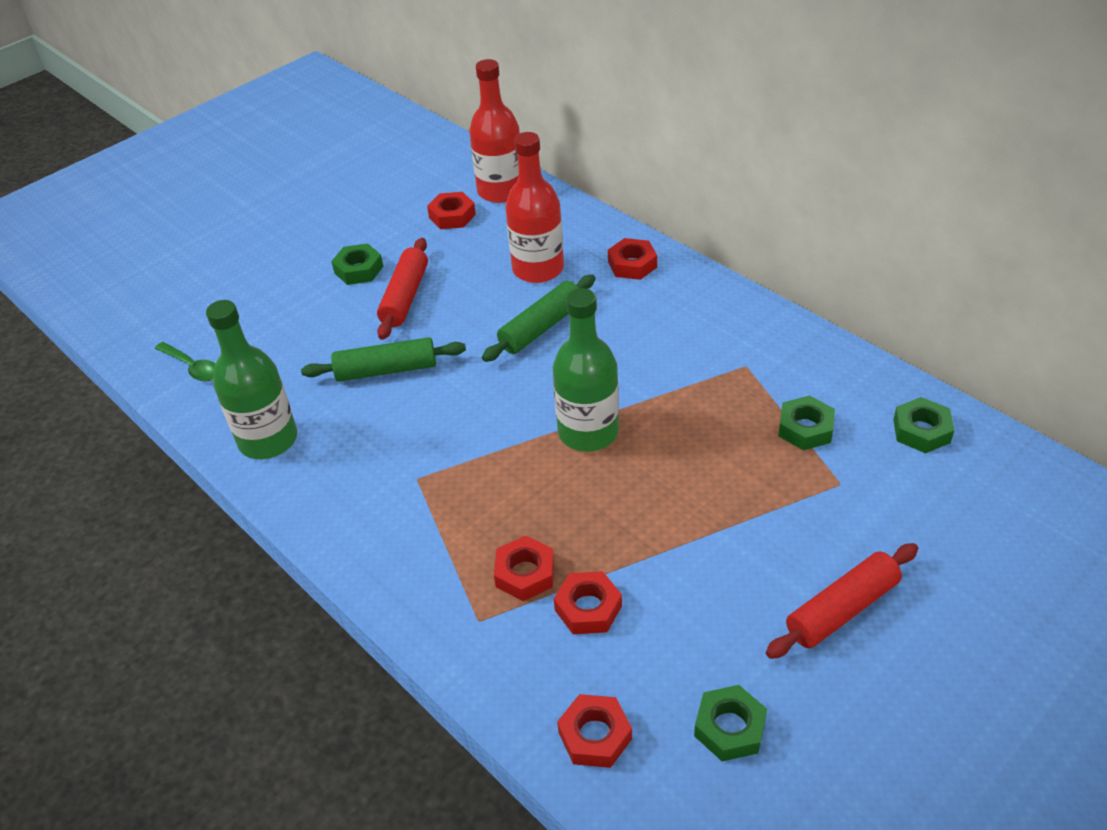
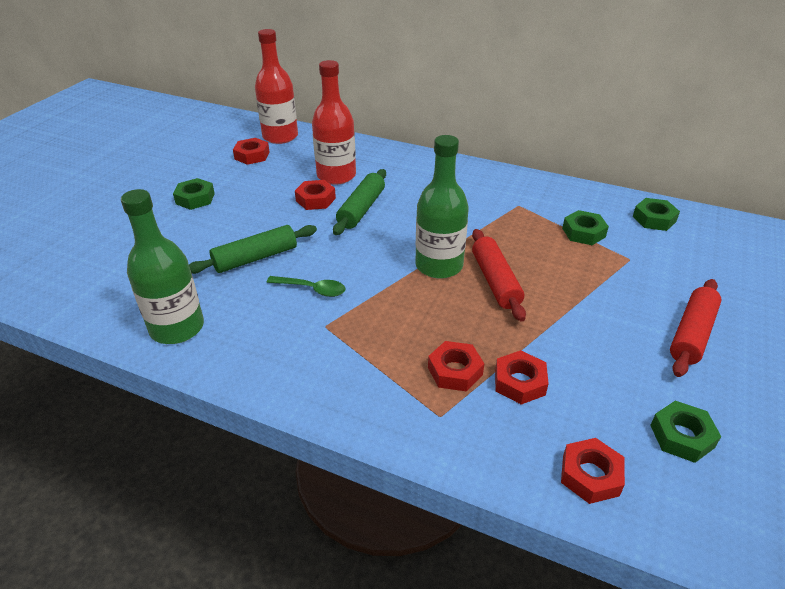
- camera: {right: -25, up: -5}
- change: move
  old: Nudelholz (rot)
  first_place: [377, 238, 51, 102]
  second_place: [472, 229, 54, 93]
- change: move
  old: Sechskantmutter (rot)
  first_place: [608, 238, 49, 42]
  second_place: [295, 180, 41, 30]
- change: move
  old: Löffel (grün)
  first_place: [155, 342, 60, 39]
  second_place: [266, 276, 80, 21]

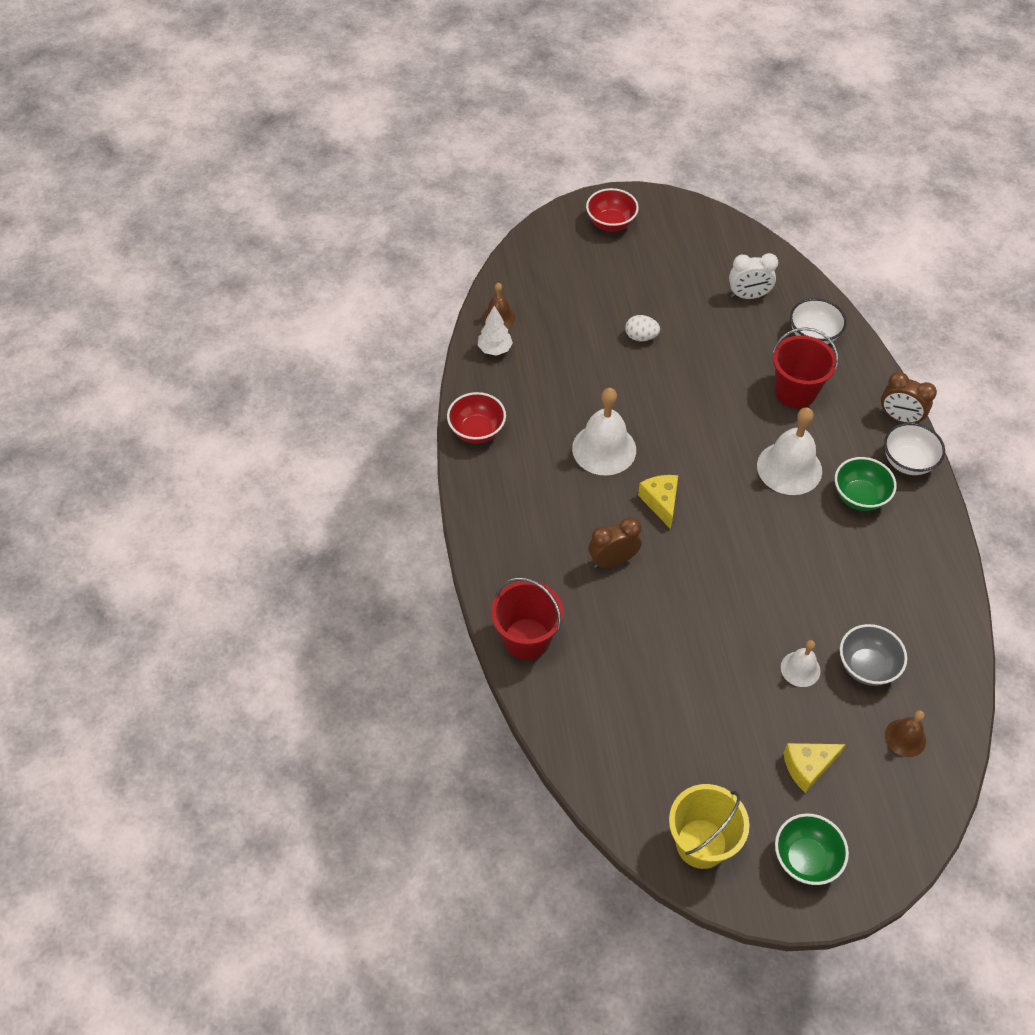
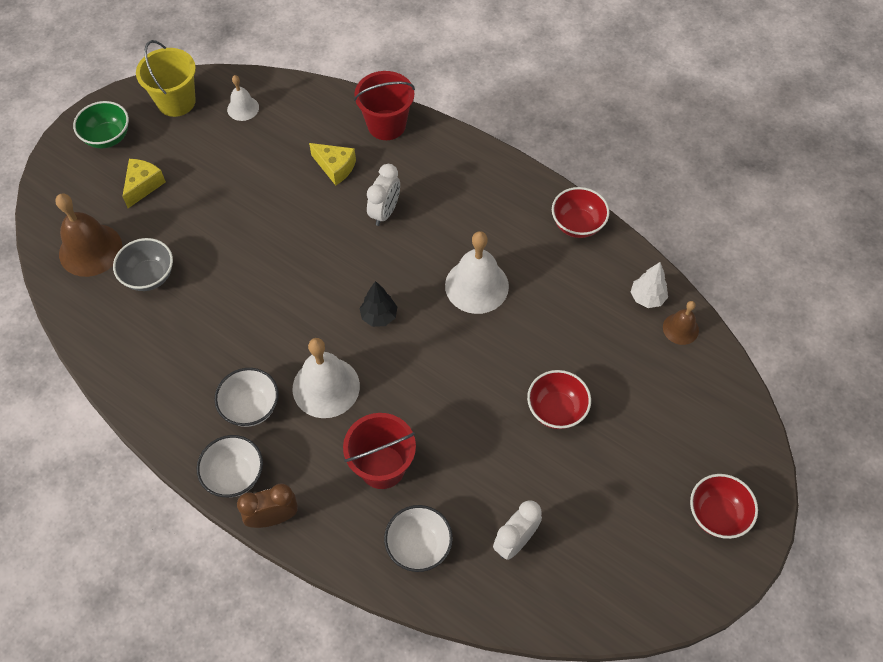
- camera: {right: 135, up: 5}
- change: replace
  old: Ei (weiß)
  new: Schüssel (rot)
  first_place: [625, 315, 35, 26]
  second_place: [527, 370, 64, 59]
- change: recolor
  old: Schüssel (grün)
  new: Schüssel (weiß)
  first_place: [835, 457, 62, 54]
  second_place: [214, 368, 65, 59]
- change: move
  old: Käse (gelb)
  first_place: [638, 475, 40, 54]
  second_place: [309, 143, 47, 43]
- change: recolor
  old: Wecker (braun)
  new: Wecker (weiß)
  first_place: [589, 517, 53, 51]
  second_place: [367, 164, 33, 62]
- change: move
  old: Glocke (weiß)
  first_place: [781, 640, 40, 47]
  second_place: [227, 75, 32, 46]
- change: resize
  old: Glocke (braun)
  first_place: [885, 710, 41, 47]
  second_place: [55, 194, 67, 83]
  factor: 1.81
- change: insert
  new: Baum (schwarz)
  second_place: [359, 281, 38, 46]

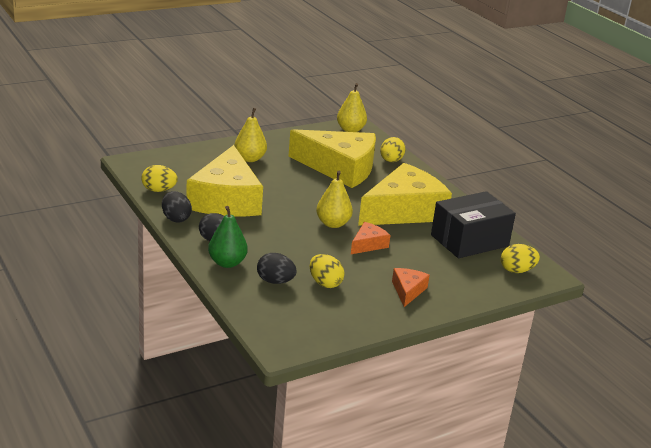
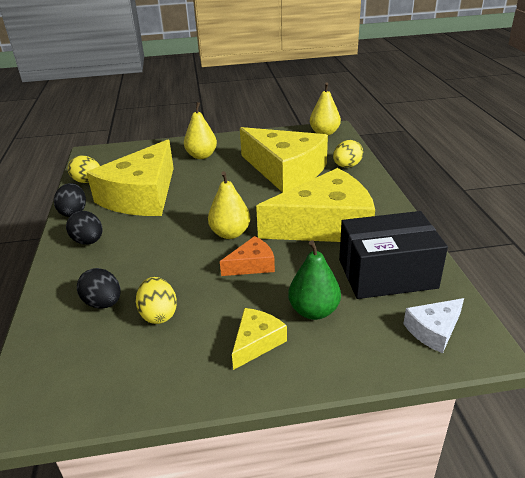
- camera: {right: 25, up: 5}
- change: move
  old: Birne (grün)
  first_place: [208, 206, 40, 62]
  second_place: [288, 240, 53, 80]
- change: replace
  old: Ei (gelb)
  new: Käse (weiß)
  first_place: [501, 244, 39, 29]
  second_place: [403, 298, 61, 55]
- change: recolor
  old: Käse (orange)
  new: Käse (gelb)
  first_place: [392, 268, 38, 39]
  second_place: [232, 308, 55, 62]

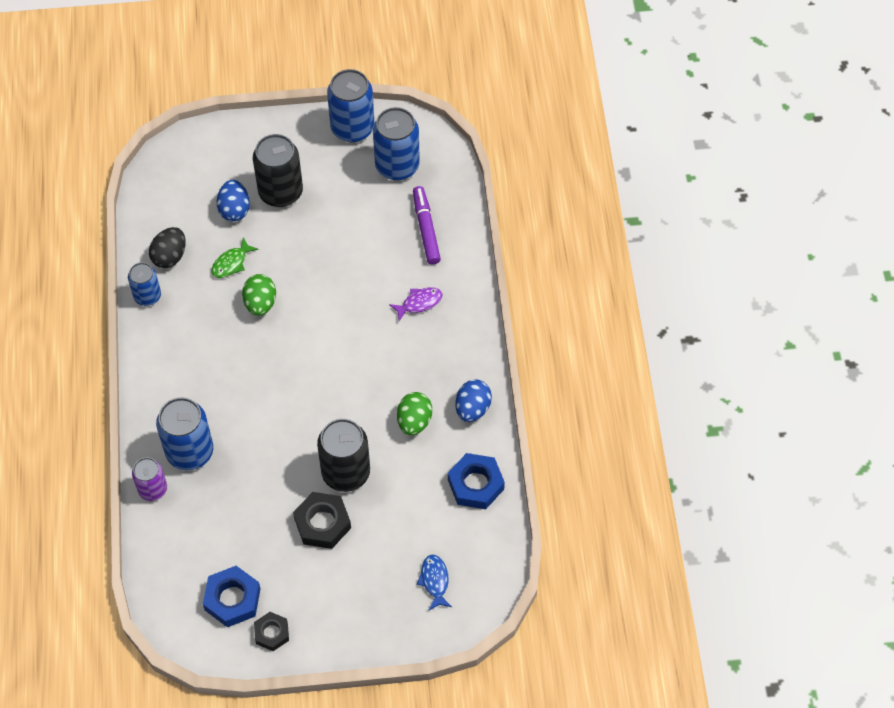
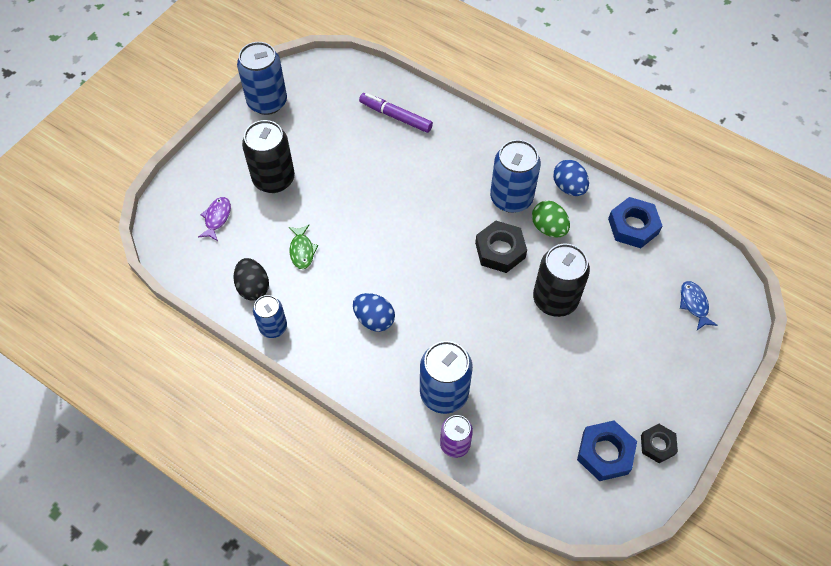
- camera: {right: -50, up: 0}
- change: move
  old: Dose (blau)
  first_place: [373, 107, 47, 74]
  second_place: [490, 140, 51, 73]
- change: move
  old: Ei (blau)
  first_place: [217, 180, 33, 42]
  second_place: [353, 293, 42, 39]
- change: delete
  old: Ei (grün)
  first_place: [242, 274, 34, 42]
- change: move
  old: Fisch (lila)
  first_place: [389, 287, 54, 34]
  second_place: [198, 197, 33, 44]
- change: move
  old: Sechskantmutter (schwarz)
  first_place: [293, 492, 58, 57]
  second_place: [475, 221, 52, 52]
- change: rotate
  old: Fisch (blau)
  first_place: [417, 554, 35, 57]
  second_place: [680, 281, 38, 49]
  degrees: 45

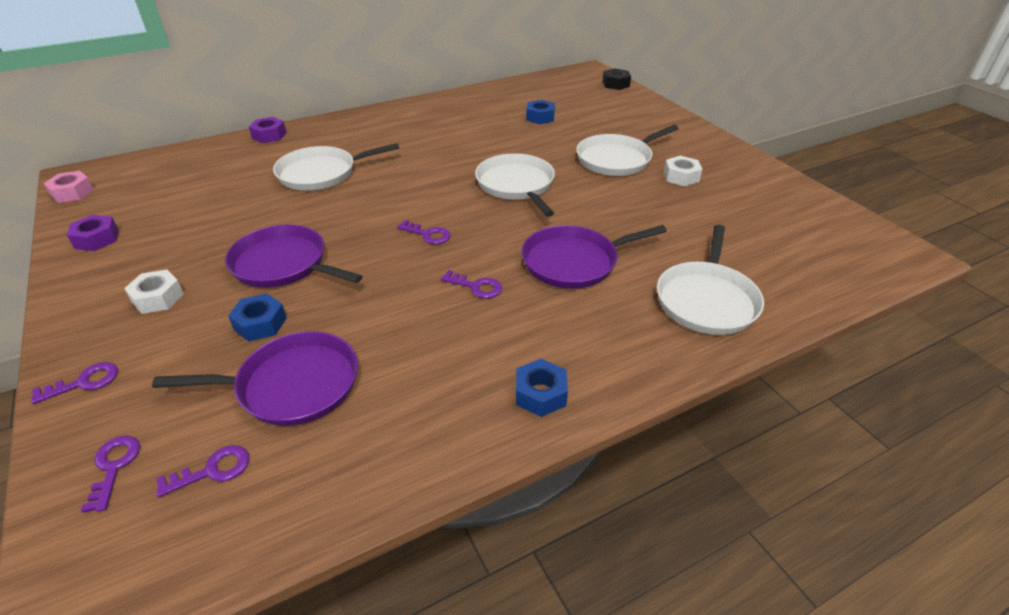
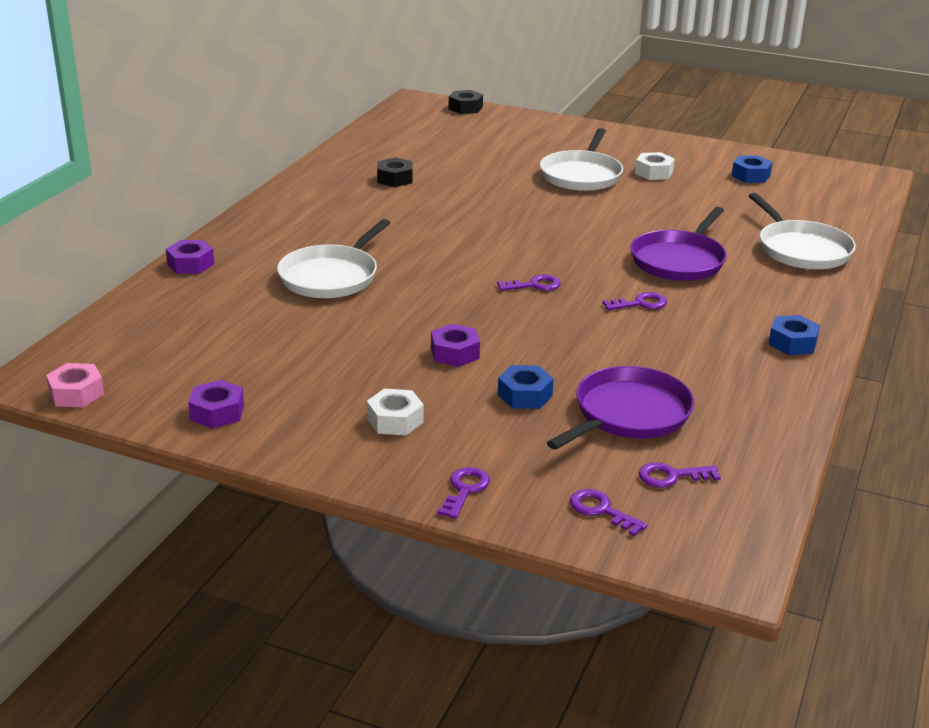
- camera: {right: -40, up: -10}
- change: move
  old: Sechskantmutter (blau)
  first_place: [526, 100, 29, 24]
  second_place: [732, 156, 40, 27]
- change: delete
  old: Pfanne (weiß)
  first_place: [475, 153, 80, 64]
- change: replace
  old: Pfanne (lila)
  new: Sechskantmutter (lila)
  first_place: [225, 225, 138, 63]
  second_place: [431, 324, 49, 43]
- change: rotate
  old: Schlüssel (lila)
  first_place: [156, 445, 94, 52]
  second_place: [639, 462, 82, 26]
  degrees: -120
- change: insert
  new: Sechskantmutter (schwarz)
  second_place: [377, 157, 36, 30]

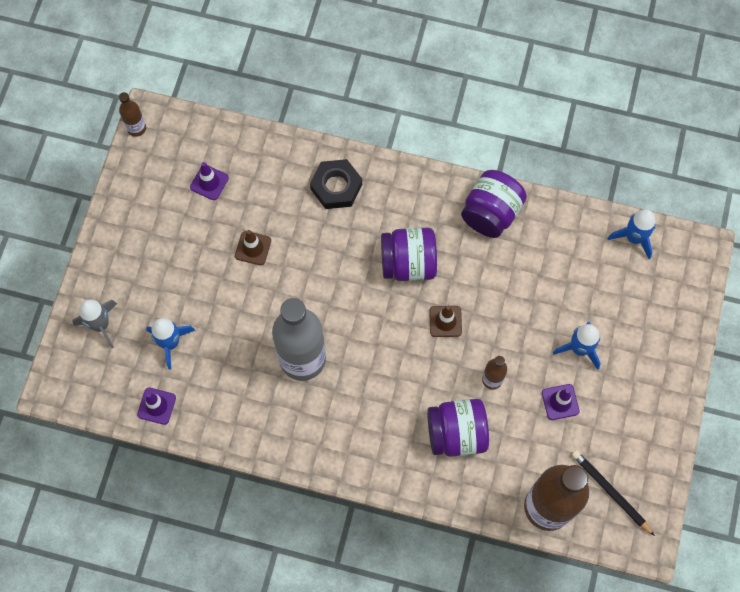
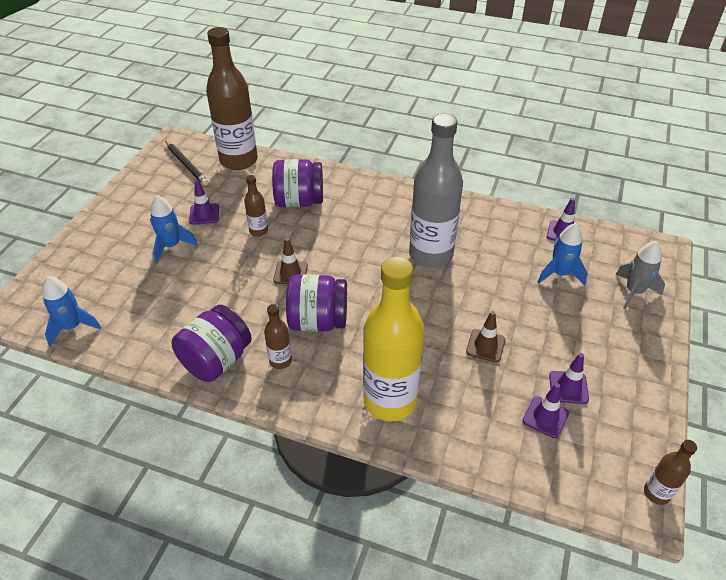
- camera: {right: -175, up: -25}
- change: replace
  old: Sechskantmutter (schwarz)
  new: Flasche (gelb)
  first_place: [310, 159, 52, 50]
  second_place: [363, 257, 62, 165]
- change: insert
  new: Flasche (braun)
  second_place: [264, 304, 28, 65]
- change: insert
  new: Leitkegel (lila)
  second_place: [549, 353, 40, 51]

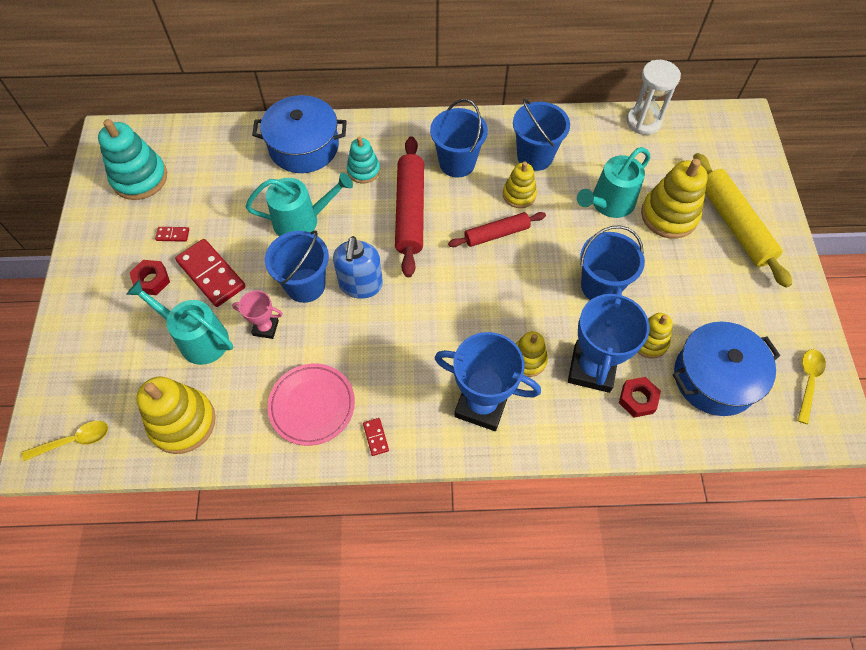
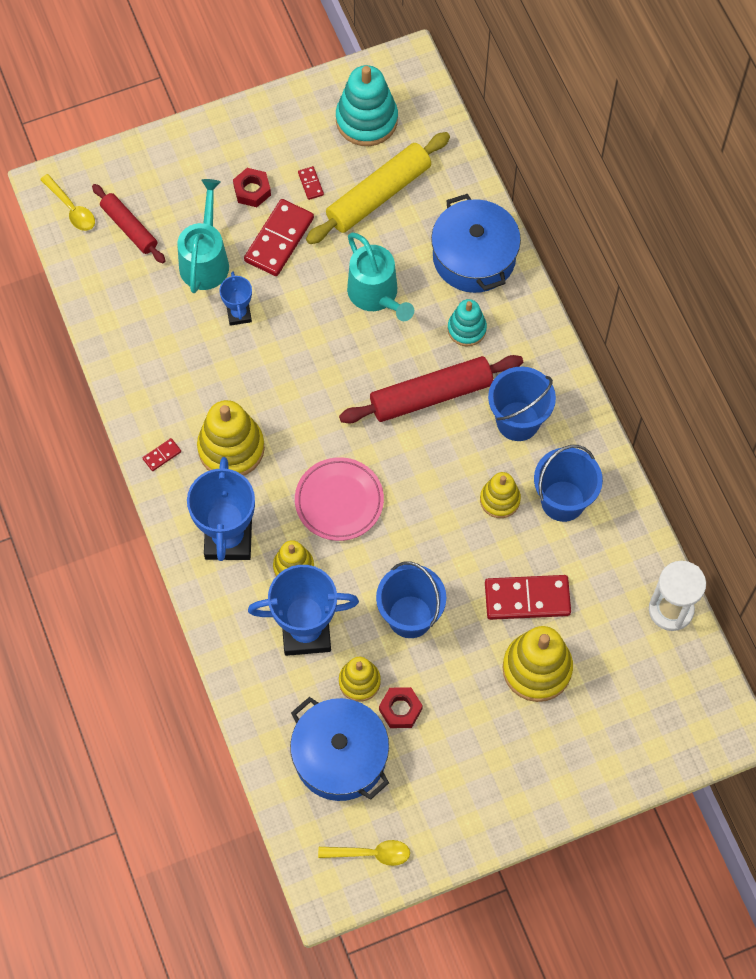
- camera: {right: 70, up: 5}
- change: replace
  old: Gießkanne (türkis)
  new: Dominostein (rot)
  first_place: [577, 147, 73, 71]
  second_place: [485, 575, 86, 45]
- change: move
  old: Nudelholz (gelb)
  first_place: [693, 153, 99, 135]
  second_place: [306, 132, 144, 112]
- change: move
  old: Nudelholz (rot)
  first_place: [448, 212, 98, 35]
  second_place: [92, 184, 73, 80]
- change: delete
  old: Eimer (blau)
  first_place: [265, 230, 64, 73]
- change: delete
  old: Seifenspender (blau)
  first_place: [333, 236, 50, 63]
- change: recolor
  old: Pokal (rosa)
  new: Pokal (blau)
  first_place: [232, 290, 51, 49]
  second_place: [219, 272, 33, 54]
- change: move
  old: Teller (rosa)
  first_place: [267, 363, 88, 83]
  second_place: [295, 457, 89, 84]
- change: move
  old: Stapelspielzeug (gelb)
  first_place: [136, 377, 80, 77]
  second_place: [197, 400, 68, 76]
- change: move
  old: Sechskantmutter (rot)
  first_place: [619, 377, 42, 41]
  second_place: [379, 687, 44, 41]

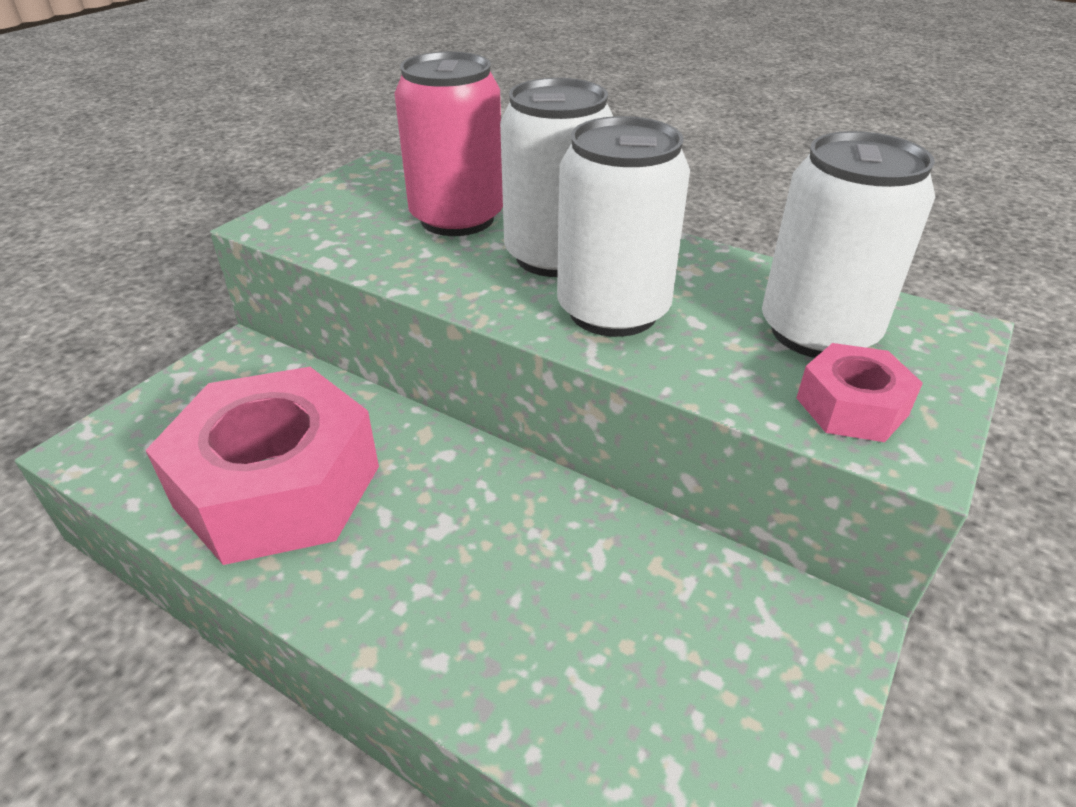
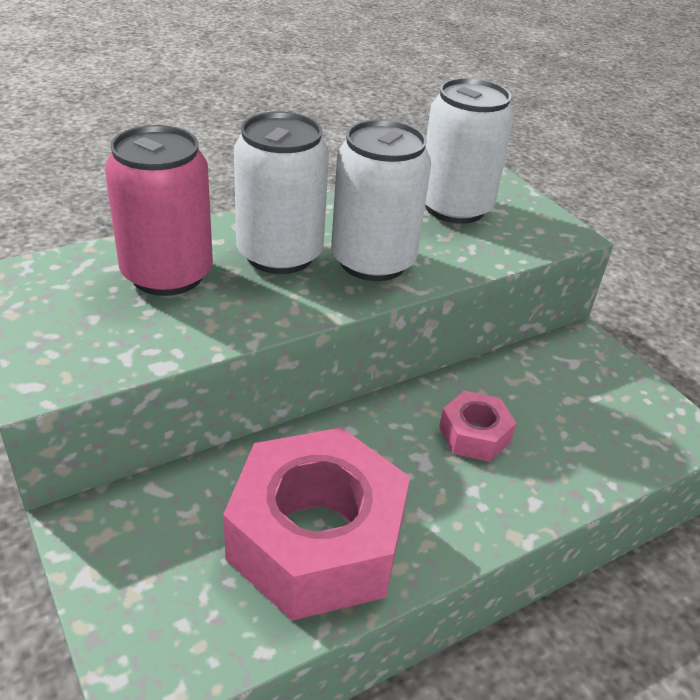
- camera: {right: -65, up: 0}
- change: move
  old: Sechskantmutter (rosa)
  first_place: [796, 343, 127, 99]
  second_place: [439, 391, 78, 71]

